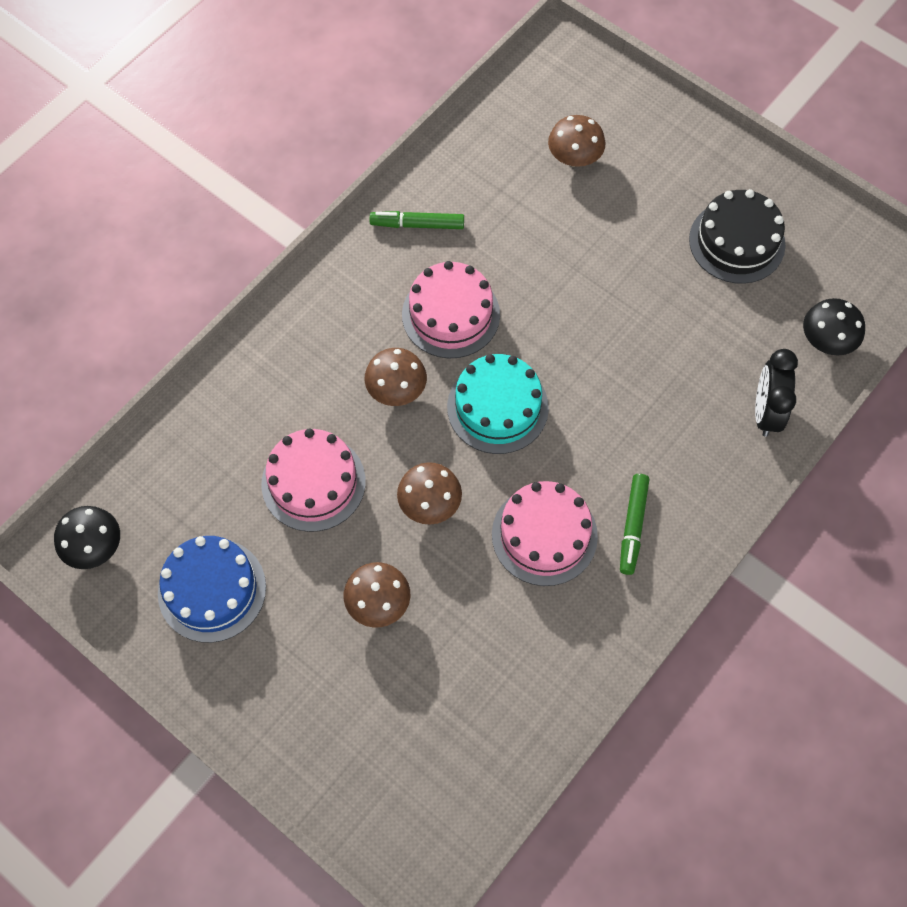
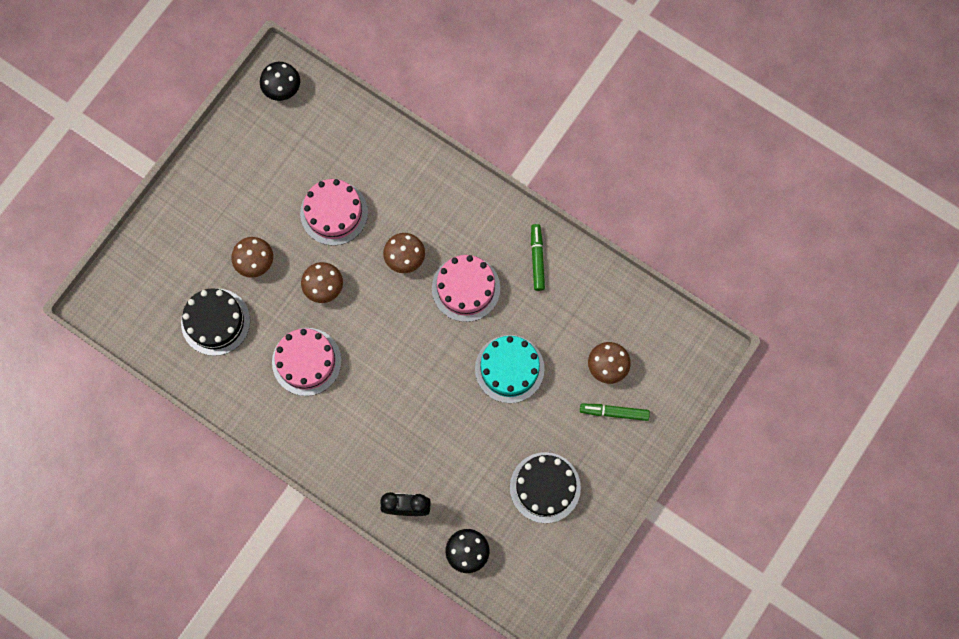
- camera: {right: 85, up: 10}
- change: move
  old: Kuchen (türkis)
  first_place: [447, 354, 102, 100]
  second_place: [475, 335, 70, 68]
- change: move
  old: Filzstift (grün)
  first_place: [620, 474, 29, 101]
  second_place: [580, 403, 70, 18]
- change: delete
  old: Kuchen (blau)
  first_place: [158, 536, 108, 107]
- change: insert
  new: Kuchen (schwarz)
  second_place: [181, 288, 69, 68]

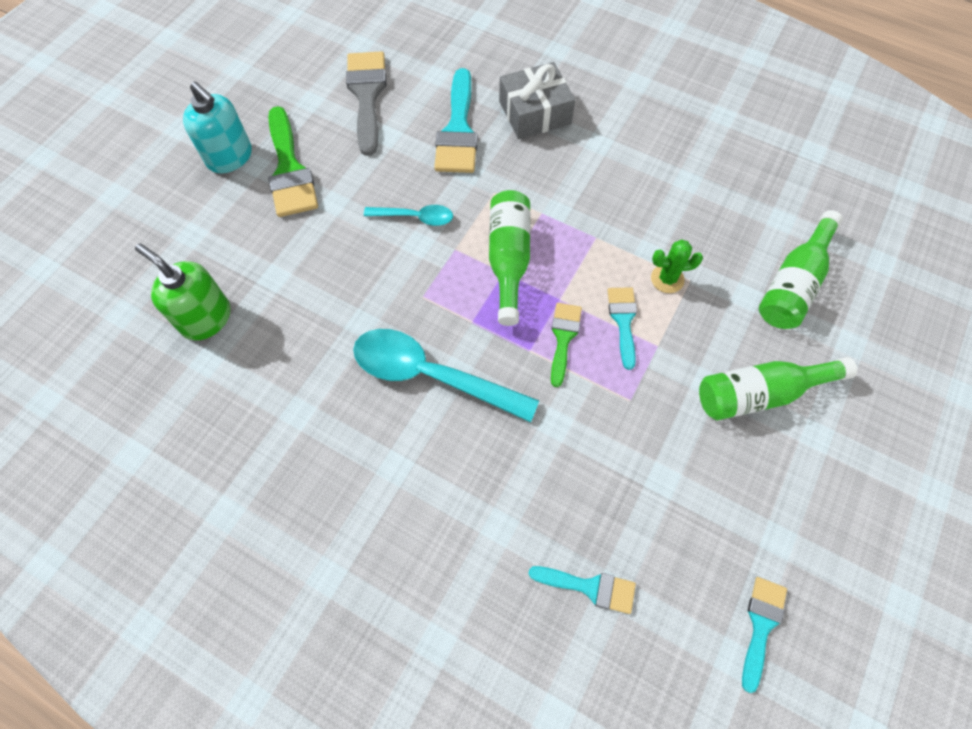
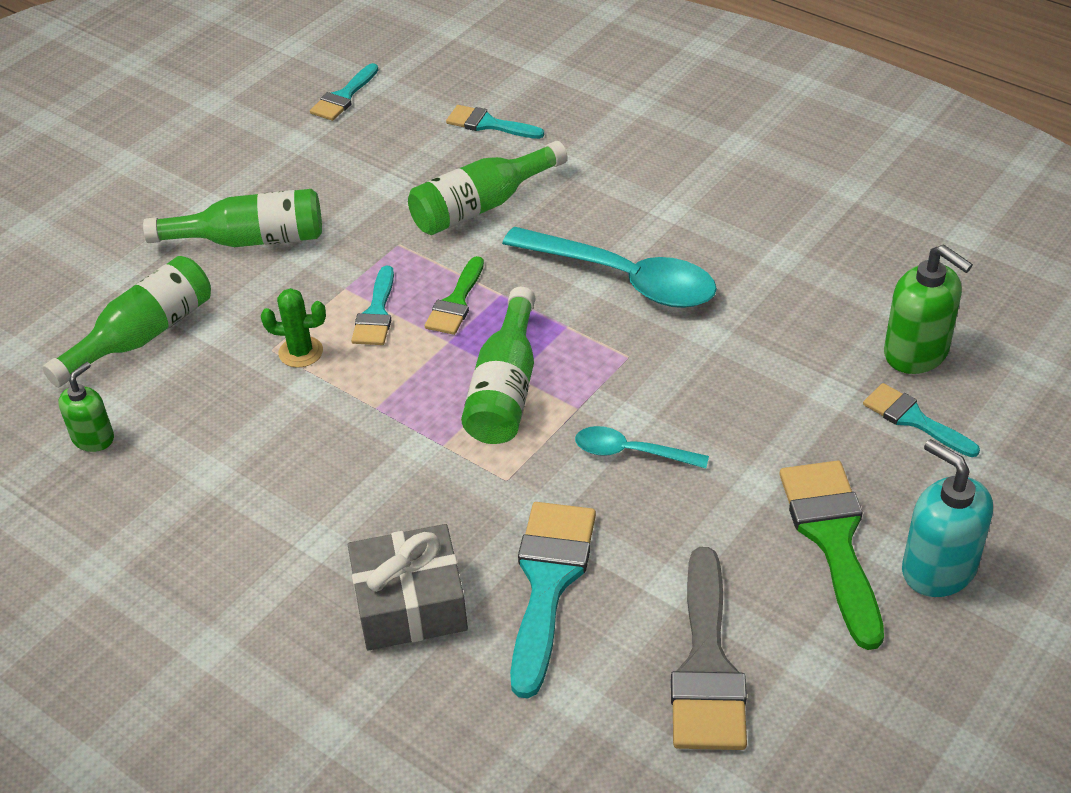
- camera: {right: -170, up: -20}
- change: insert
  new: Flasche (grün)
  second_place: [408, 141, 159, 94]
- change: insert
  new: Seifenspender (grün)
  second_place: [58, 362, 56, 90]
- change: insert
  new: Pinsel (türkis)
  second_place: [863, 383, 117, 74]

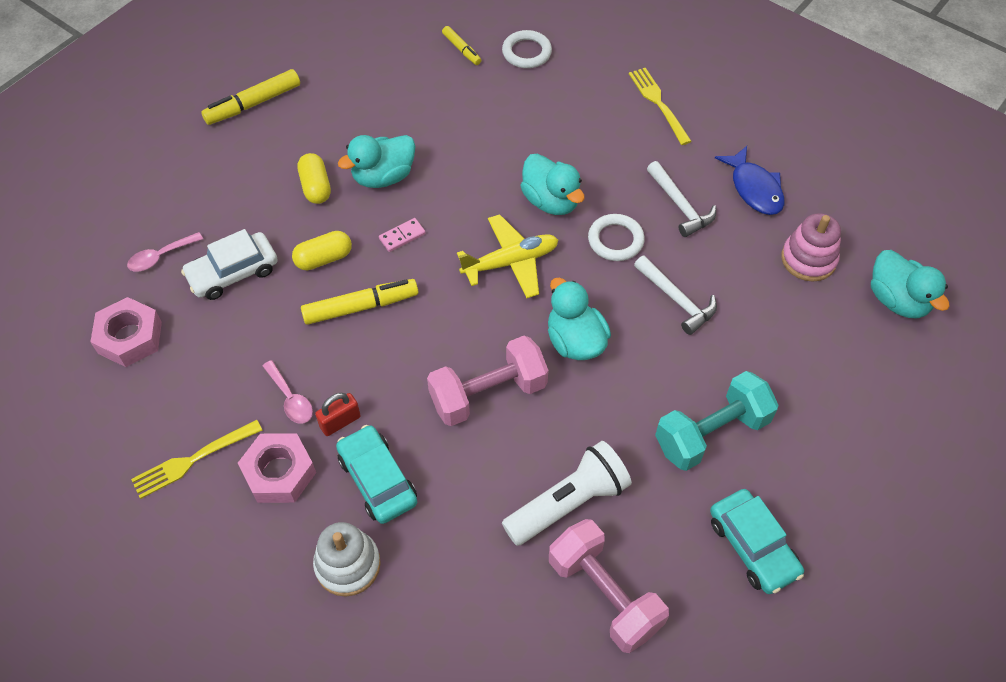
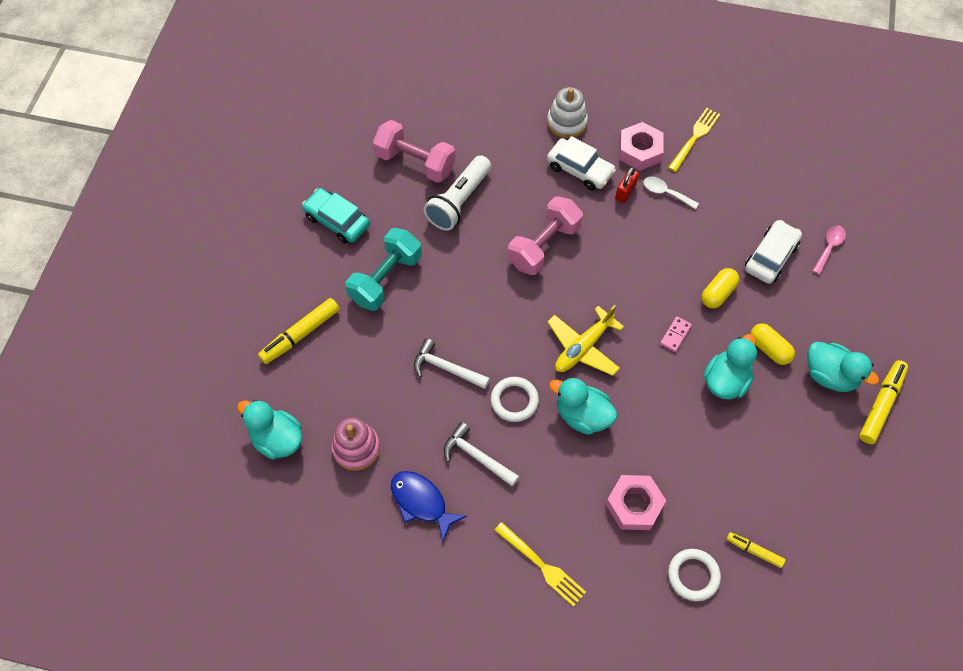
- camera: {right: 155, up: 5}
- change: move
  old: Ente (türkis)
  first_place: [548, 278, 63, 82]
  second_place: [807, 342, 72, 50]
- change: move
  old: Filzstift (gelb)
  first_place: [301, 279, 117, 46]
  second_place: [258, 298, 82, 66]
- change: move
  old: Sechskantmutter (rosa)
  first_place: [90, 297, 72, 70]
  second_place: [606, 475, 60, 55]
- change: recolor
  old: Löffel (rosa)
  new: Löffel (weiß)
  first_place: [263, 360, 50, 64]
  second_place: [644, 177, 55, 32]
- change: recolor
  old: Auto (türkis)
  new: Auto (weiß)
  first_place: [336, 425, 81, 99]
  second_place: [547, 136, 69, 54]

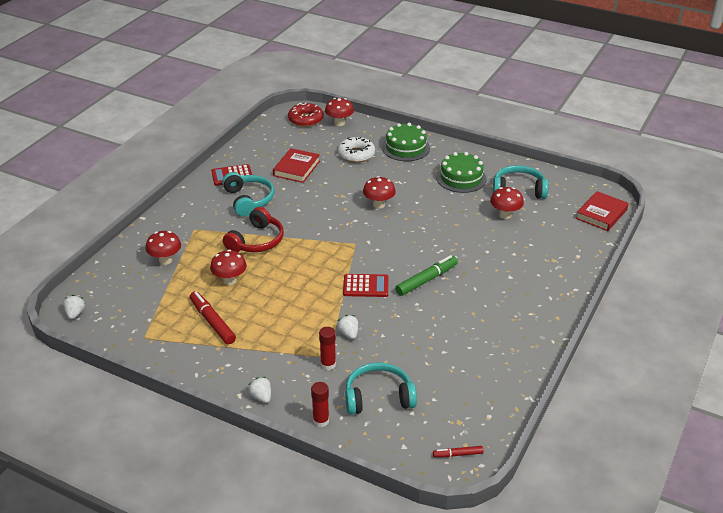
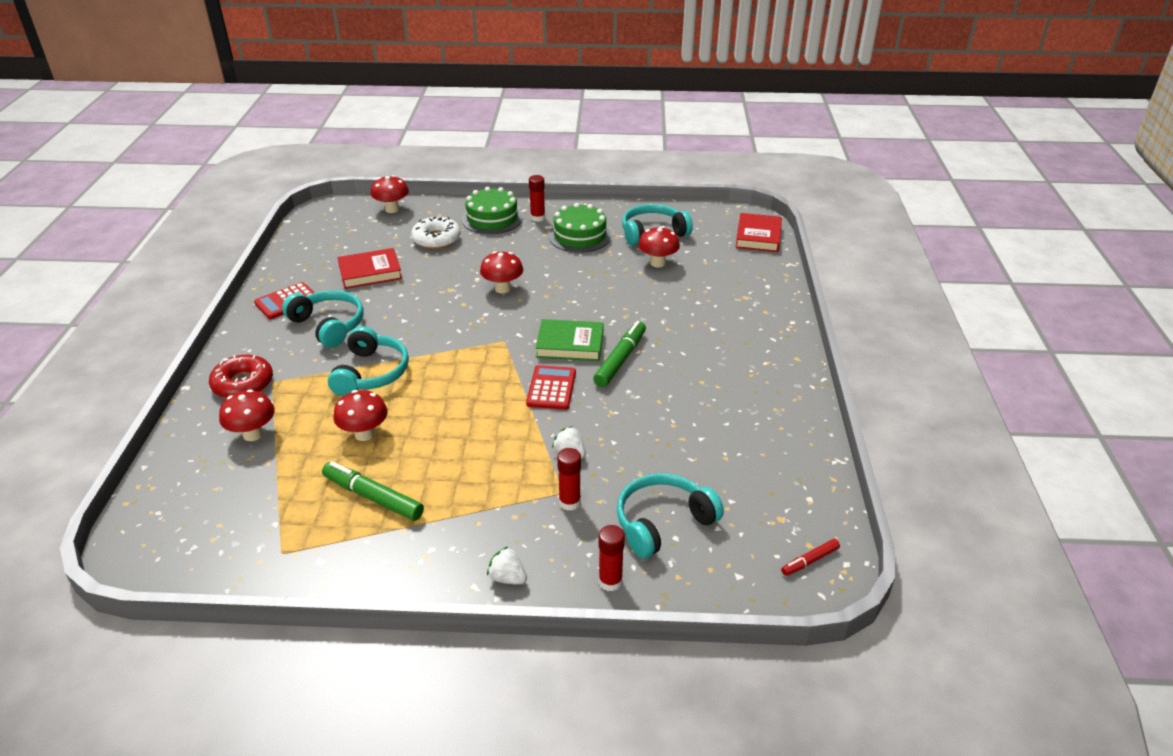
- camera: {right: -25, up: 0}
- change: move
  old: Donut (rot)
  first_place: [288, 102, 36, 25]
  second_place: [209, 355, 64, 43]
- change: rotate
  old: Buch (rot)
  first_place: [273, 148, 47, 35]
  second_place: [337, 248, 65, 41]
  degrees: 75
- change: recolor
  old: Kopfhörer (rot)
  new: Kopfhörer (türkis)
  first_place: [223, 207, 61, 45]
  second_place: [328, 326, 81, 70]
- change: rotate
  old: Taschenrechner (rot)
  first_place: [343, 274, 45, 23]
  second_place: [526, 365, 50, 45]
  degrees: -60
- change: recolor
  old: Filzstift (rot)
  new: Filzstift (grün)
  first_place: [190, 291, 46, 53]
  second_place: [322, 461, 102, 60]
- change: delete
  old: Erdbeere (weiß)
  first_place: [63, 295, 22, 24]
- change: insert
  new: Klebestift (rot)
  second_place: [529, 175, 16, 47]
- change: insert
  new: Buch (grün)
  second_place: [535, 319, 69, 42]

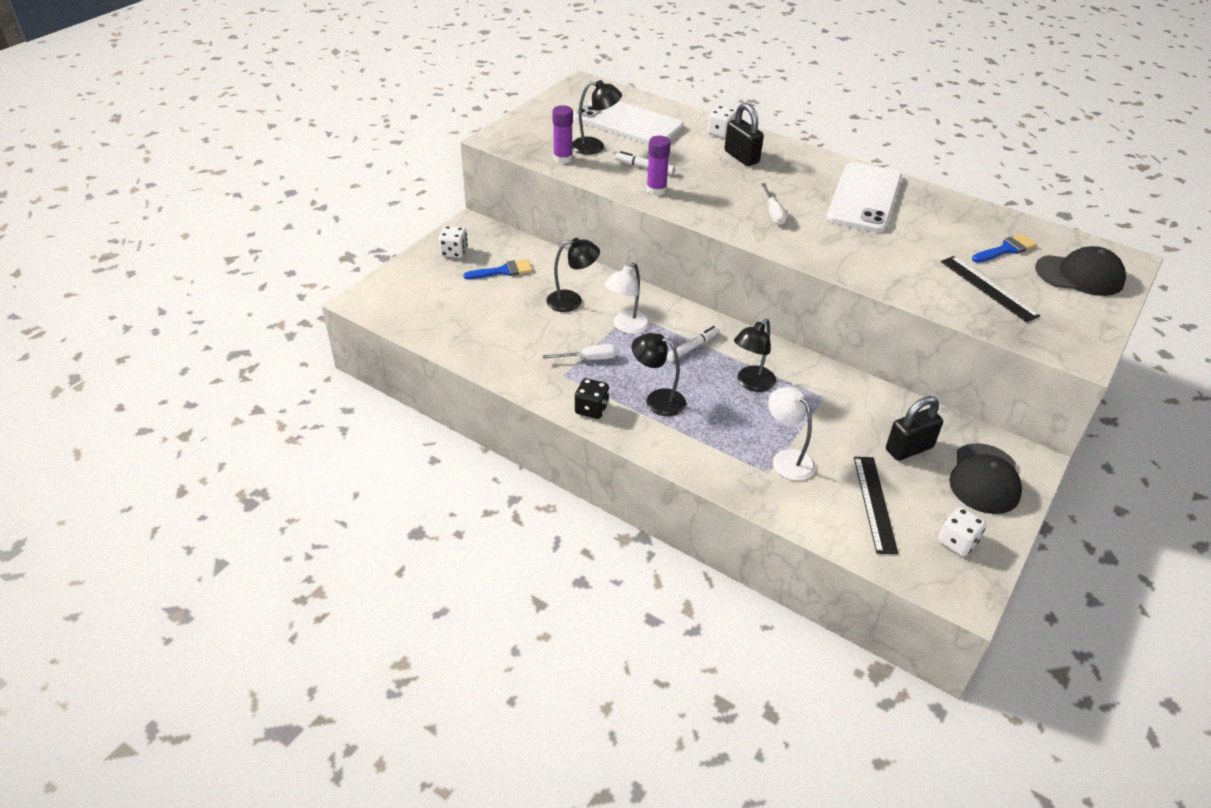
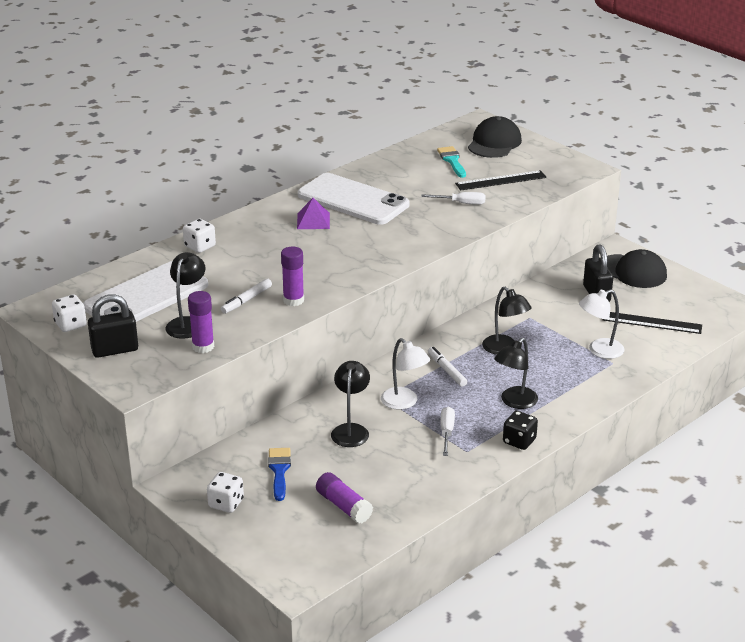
- camera: {right: -75, up: -10}
- change: move
  old: Vorhängeschloss (schwarz)
  first_place: [724, 103, 40, 63]
  second_place: [88, 294, 50, 64]
- change: move
  old: Schraubenzieher (weiß)
  first_place: [761, 183, 26, 42]
  second_place: [421, 192, 65, 13]
- change: recolor
  old: Pinsel (blau)
  new: Pinsel (türkis)
  first_place: [972, 234, 65, 29]
  second_place: [437, 146, 29, 32]
- change: move
  old: Spielwürfel (weiß)
  first_place: [938, 507, 48, 49]
  second_place: [52, 294, 35, 38]
- change: insert
  new: Pyramide (lila)
  second_place: [297, 198, 33, 31]
- change: insert
  new: Klebestift (lila)
  second_place: [316, 472, 57, 52]

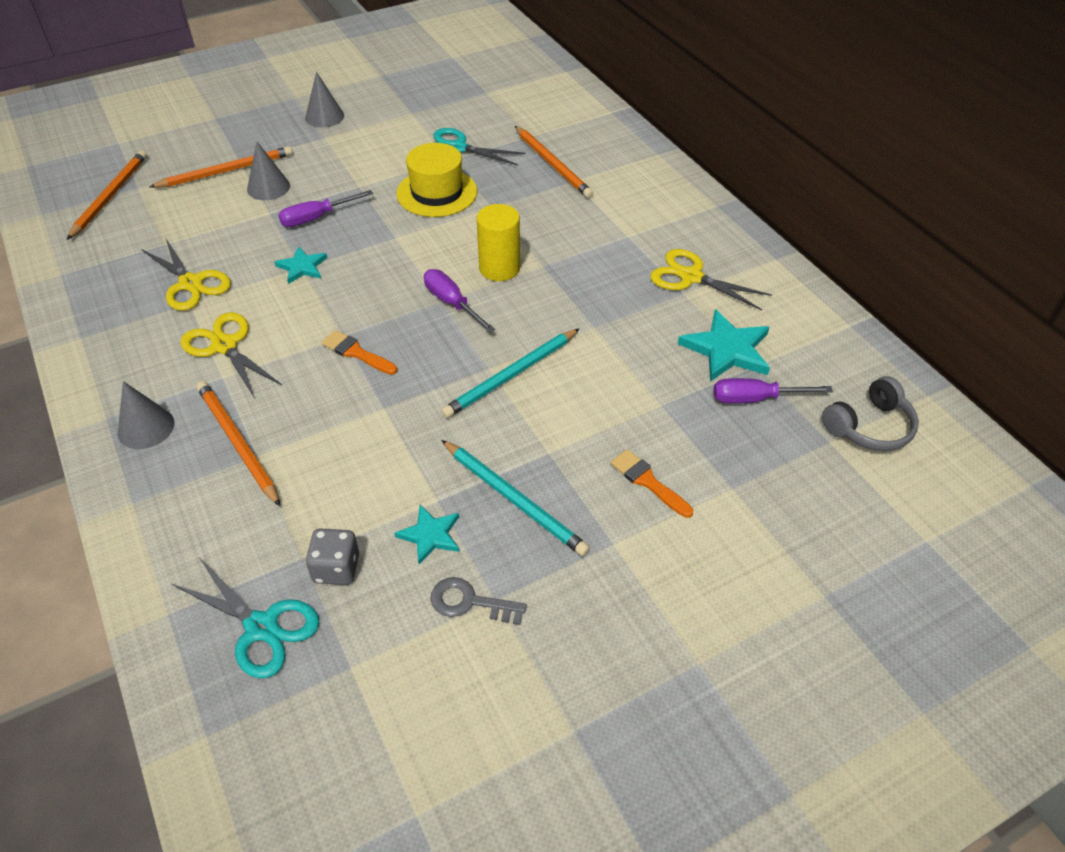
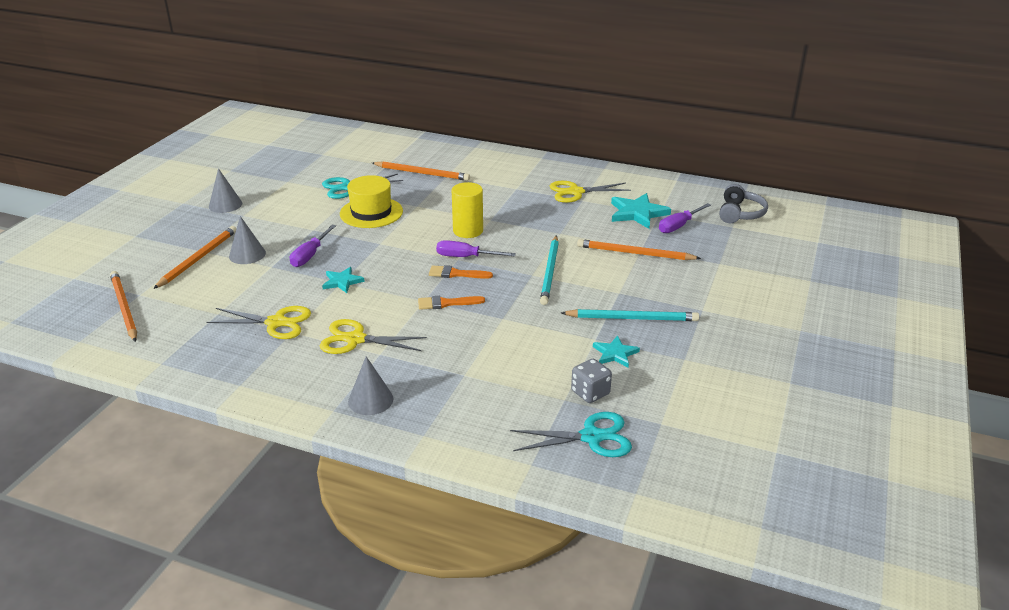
- camera: {right: -40, up: -15}
- change: move
  old: Bleistift (orange)
  first_place: [197, 381, 83, 125]
  second_place: [577, 239, 124, 21]
- change: move
  old: Pinsel (orange)
  first_place: [611, 449, 82, 69]
  second_place: [429, 265, 64, 14]
- change: delete
  old: Schlüssel (grau)
  first_place: [430, 577, 97, 48]

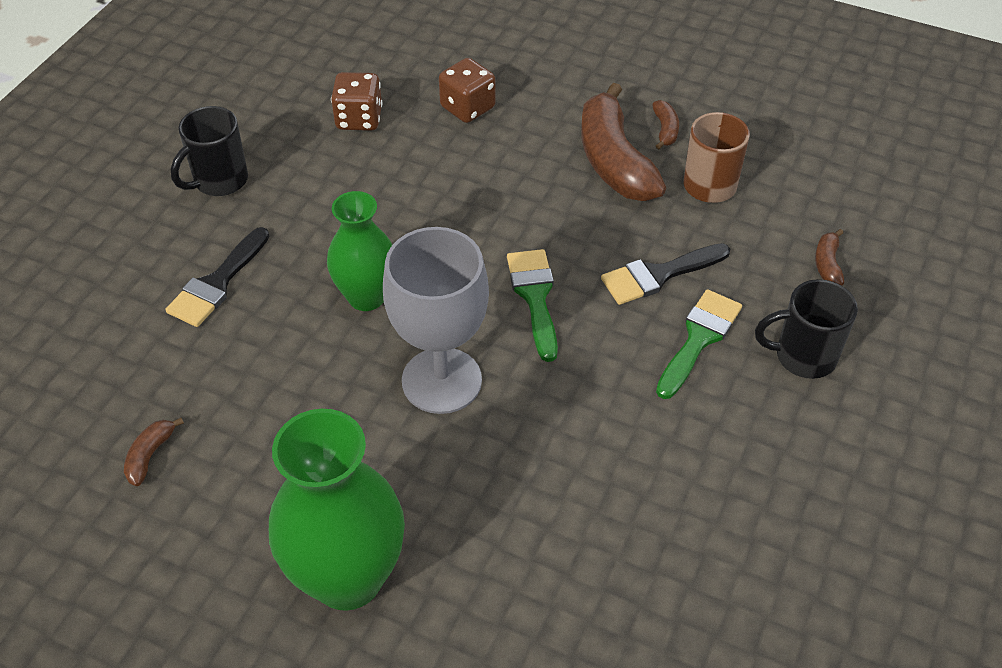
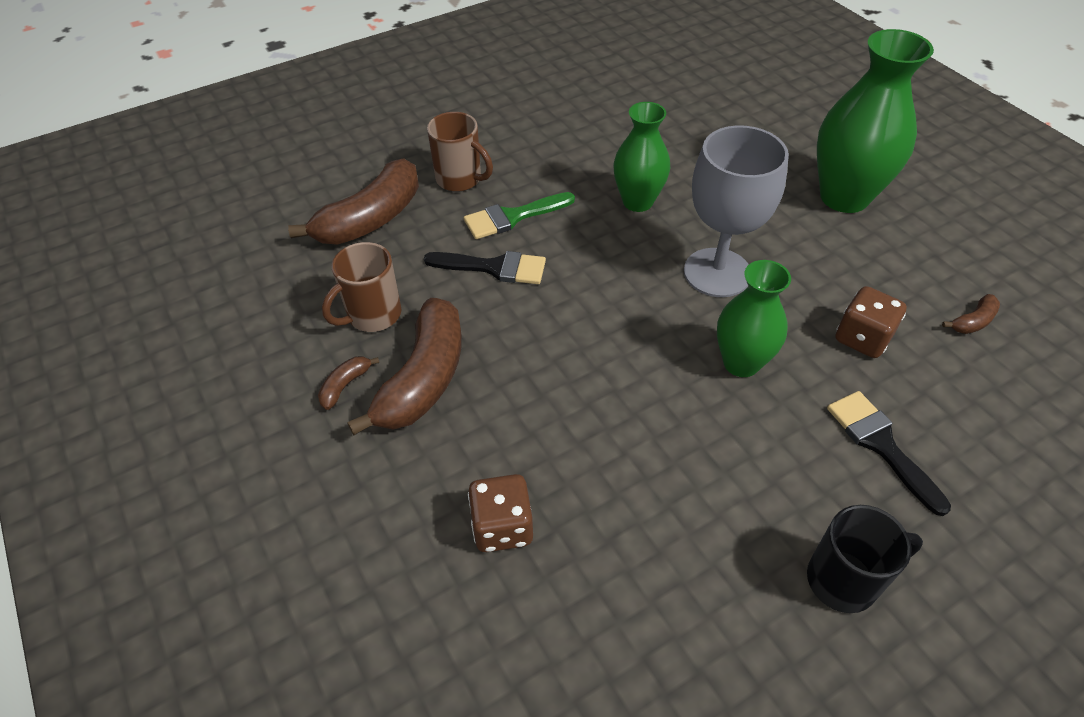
- camera: {right: -145, up: 0}
- change: move
  old: Spielwürfel (braun)
  first_place: [331, 72, 51, 59]
  second_place: [836, 286, 71, 72]
- change: rotate
  old: Pinsel (schwarz)
  first_place: [166, 227, 103, 100]
  second_place: [827, 391, 124, 125]
  degrees: -90
- change: resize
  old: Banane (braun)
  first_place: [815, 229, 29, 57]
  second_place: [288, 159, 131, 86]
  factor: 2.35
- change: delete
  old: Pinsel (grün)
  first_place: [507, 249, 51, 113]
- change: recolor
  old: Tasse (schwarz)
  new: Tasse (braun)
  first_place: [755, 279, 103, 100]
  second_place: [427, 112, 66, 80]
- change: insert
  new: Vase (grün)
  second_place: [613, 102, 57, 110]

